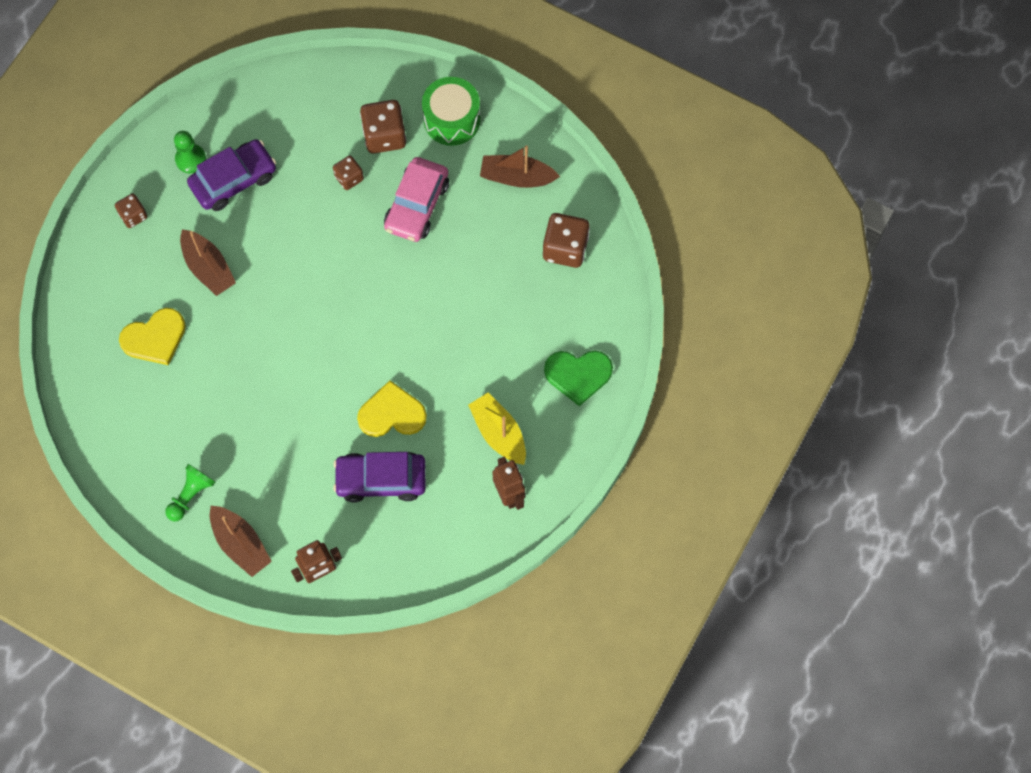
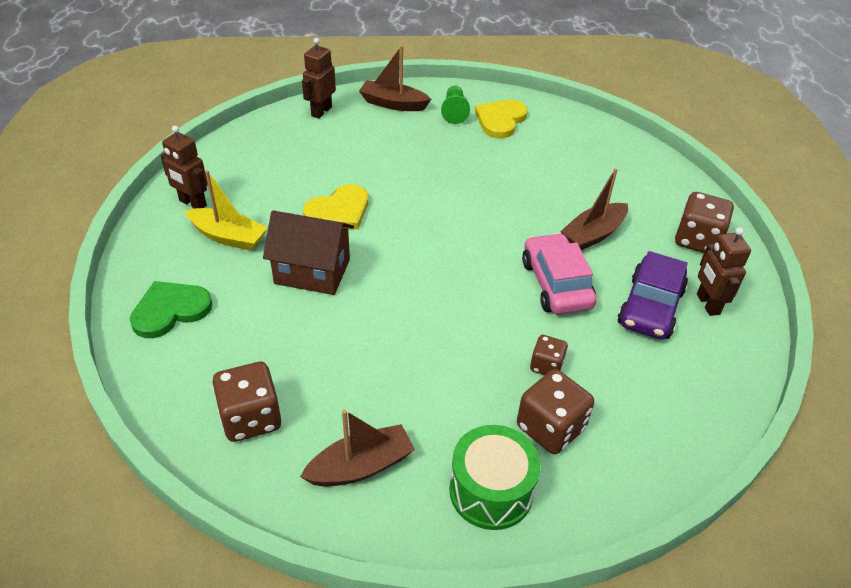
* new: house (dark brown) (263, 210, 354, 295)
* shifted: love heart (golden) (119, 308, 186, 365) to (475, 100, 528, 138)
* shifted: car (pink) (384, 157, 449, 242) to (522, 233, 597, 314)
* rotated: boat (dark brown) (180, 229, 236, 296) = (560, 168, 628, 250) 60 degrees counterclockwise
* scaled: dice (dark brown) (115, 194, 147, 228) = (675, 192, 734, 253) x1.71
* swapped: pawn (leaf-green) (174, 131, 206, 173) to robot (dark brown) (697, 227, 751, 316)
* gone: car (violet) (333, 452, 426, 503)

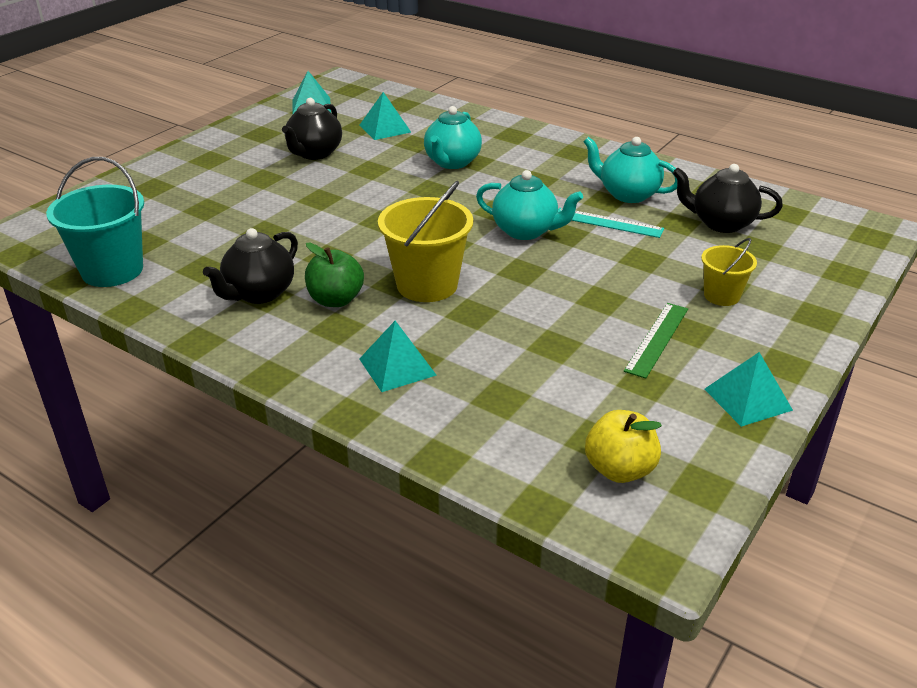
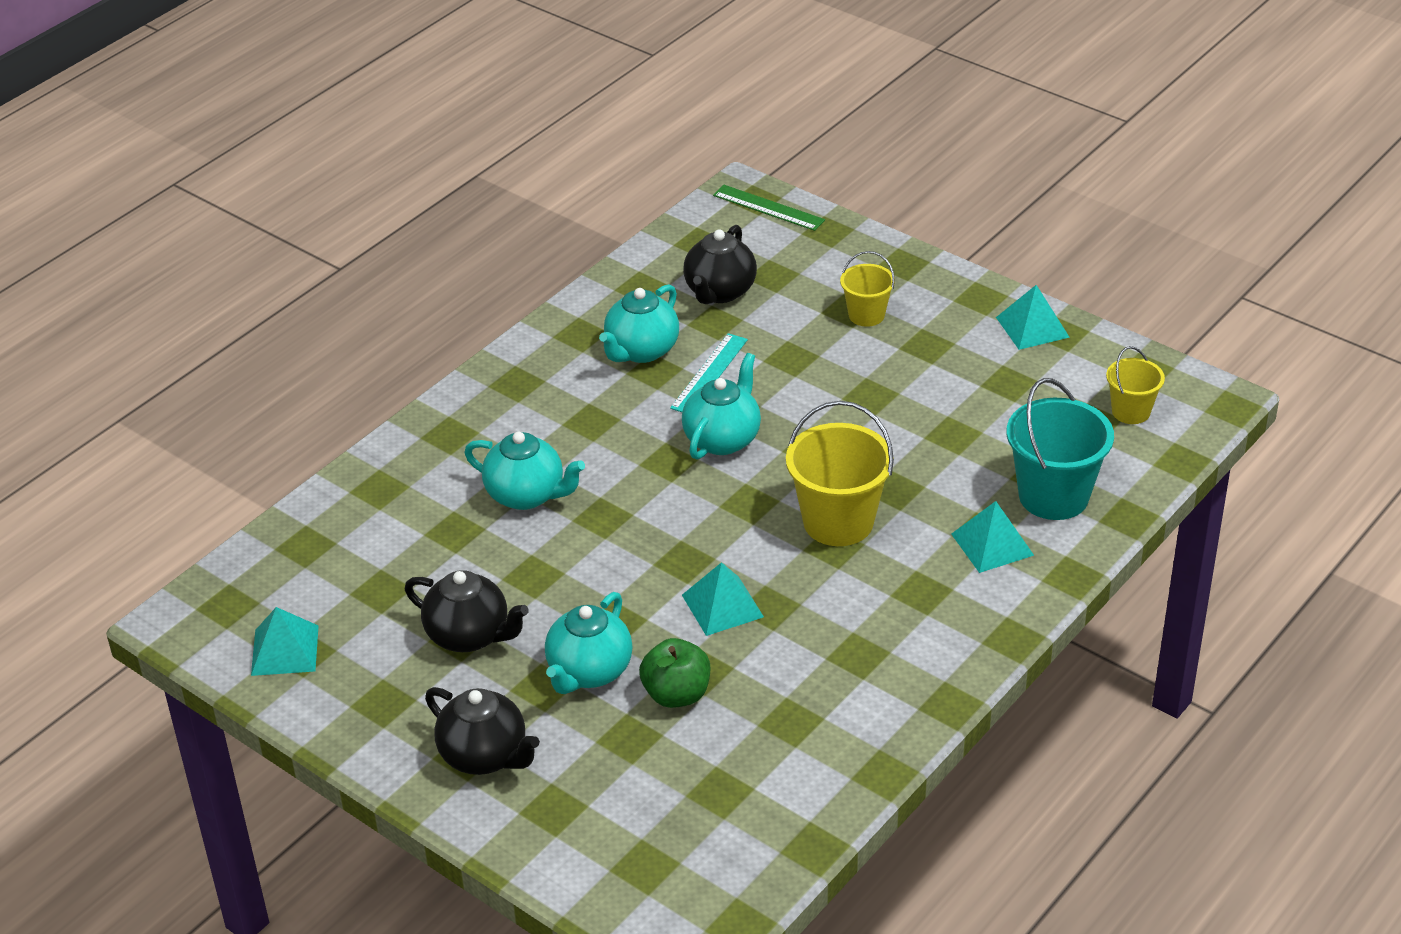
* shifted: teapot (black) (203, 228, 298, 304) to (425, 687, 540, 775)
* new: teapot (teal) (545, 592, 633, 694)
* shifted: apple fruit (leaf-green) (305, 243, 364, 307) to (639, 638, 710, 708)
* shifted: pyramid shape (teal) (360, 92, 411, 140) to (682, 562, 764, 636)
* shifted: measuring stick (leaf-green) (624, 303, 688, 379) to (713, 185, 825, 231)
* shifted: pail (teal) (46, 157, 144, 287) to (1007, 378, 1114, 520)
* swapped: apple fruit (golden) (585, 410, 662, 483) to pail (golden) (1106, 346, 1165, 424)

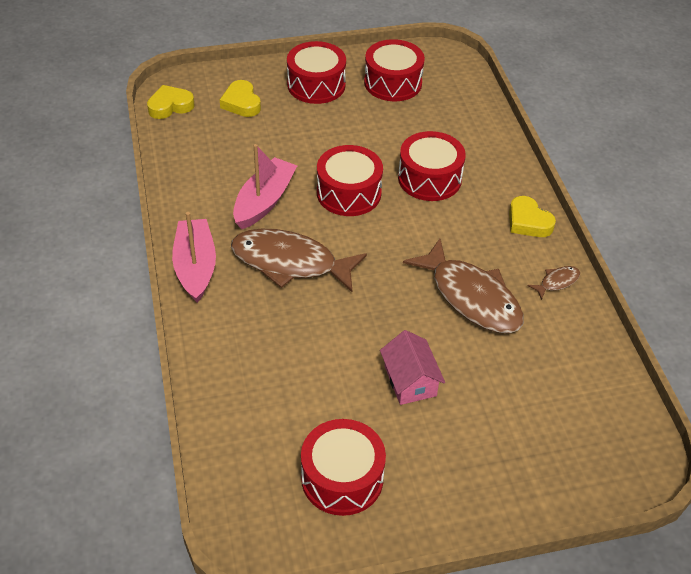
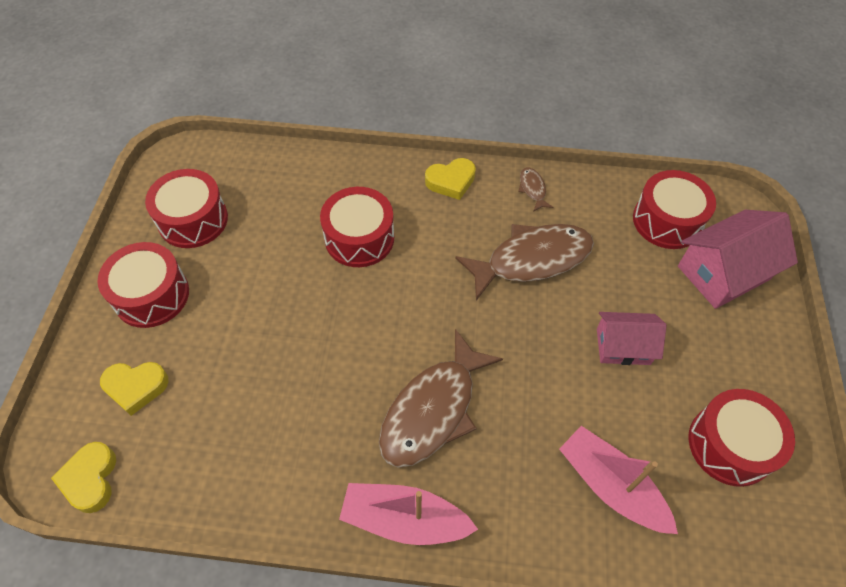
* shifted: boat (pink) (233, 144, 297, 229) to (559, 426, 678, 534)
* shifted: toy drum (red) (317, 145, 383, 216) to (633, 170, 716, 249)
* new: house (pink) (678, 210, 798, 309)

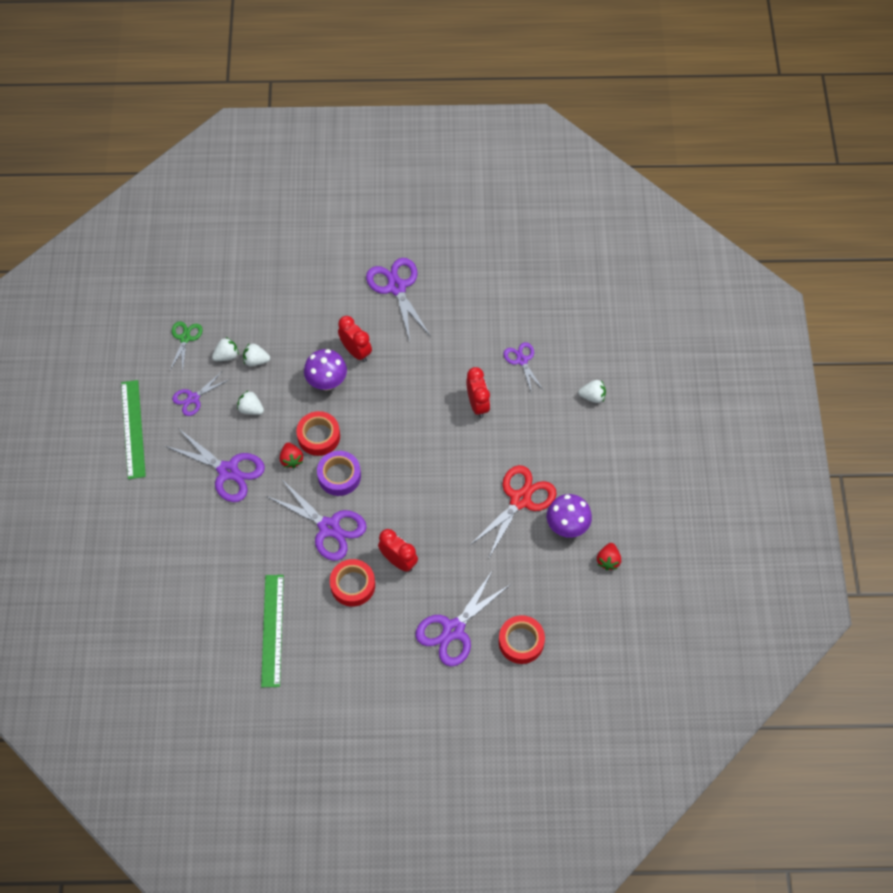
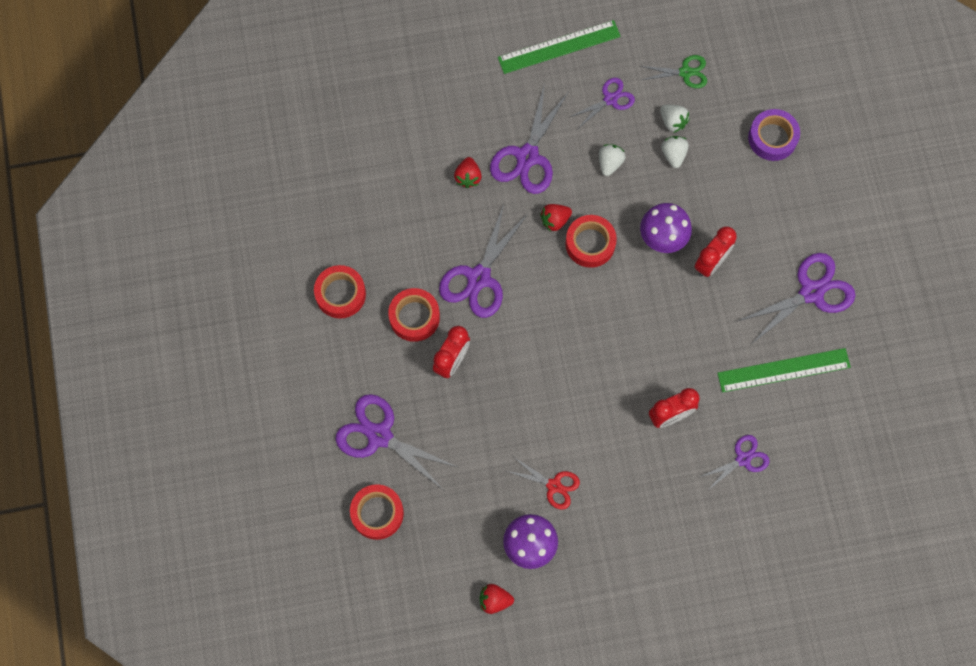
* new: roll of tape (red) (314, 265, 366, 319)
* new: strawberry (red) (454, 157, 482, 188)
* scaled: pair of scissors (red) (469, 465, 556, 558) = (507, 457, 580, 510) x0.58
* rotated: pair of scissors (violet) (172, 373, 229, 416) = (570, 78, 635, 128) 105 degrees clockwise
* shifted: measuring stick (leaf-green) (261, 575, 284, 687) to (717, 348, 851, 392)
* shifted: roll of tape (violet) (317, 451, 361, 496) to (748, 109, 800, 161)
* gone: strawberry (snow-white) (578, 380, 606, 403)

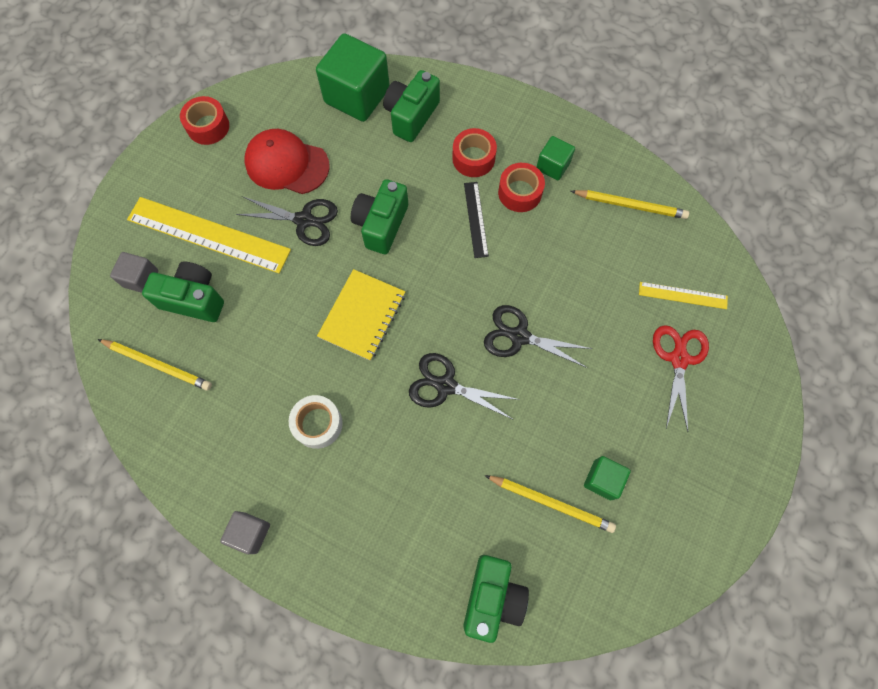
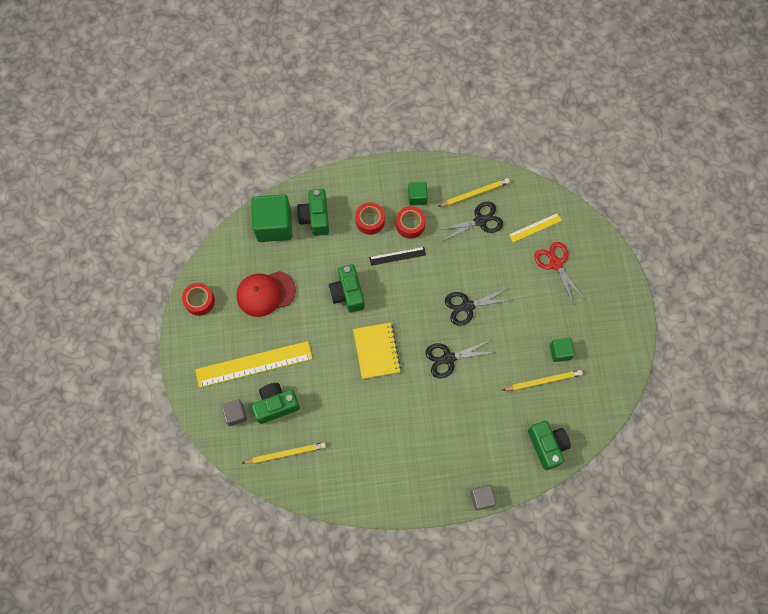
* rotated: measuring stick (black) (464, 182, 489, 258) = (369, 247, 426, 266) 60 degrees counterclockwise
* shifted: pair of scissors (black) (236, 196, 338, 246) to (438, 201, 503, 242)
* shifted: solid cube (grey) (220, 511, 270, 554) to (470, 485, 496, 511)
* gone: roll of tape (snow-white) (289, 395, 343, 449)

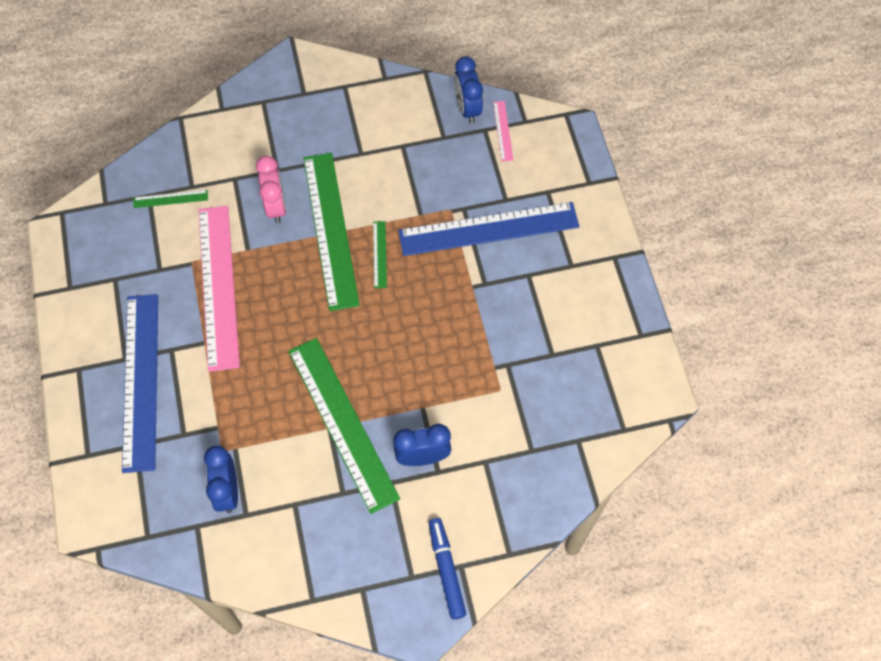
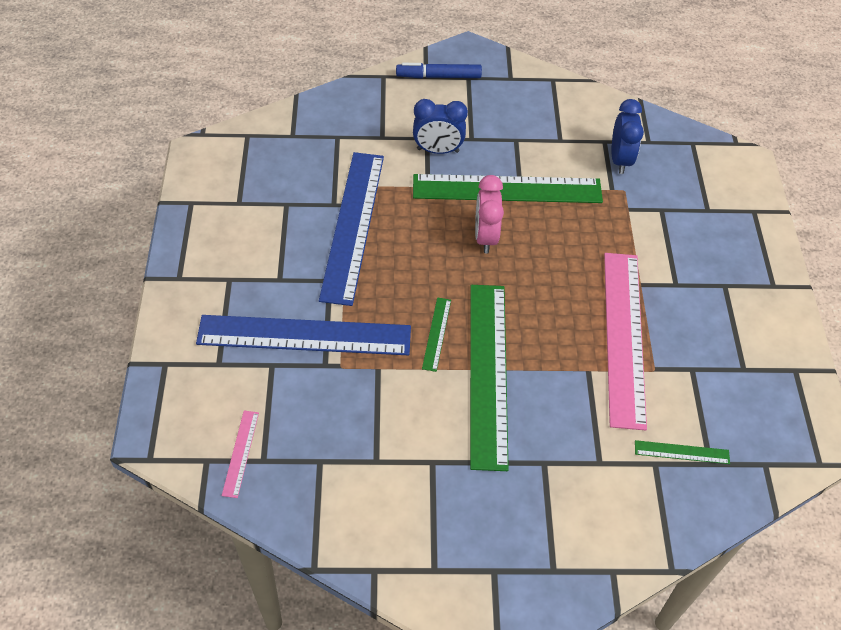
* shifted: measuring stick (blue) (122, 294, 158, 473) to (319, 152, 384, 306)
* rotated: felt pen (blue) (429, 518, 466, 619) = (396, 63, 482, 79) 90 degrees clockwise
* rotated: measuring stick (leaf-green) (288, 338, 400, 514) = (413, 174, 603, 203) 75 degrees counterclockwise
* shifted: bedside clock (pink) (256, 156, 286, 223) to (475, 175, 504, 253)
* gone: bedside clock (blue) (454, 56, 483, 124)

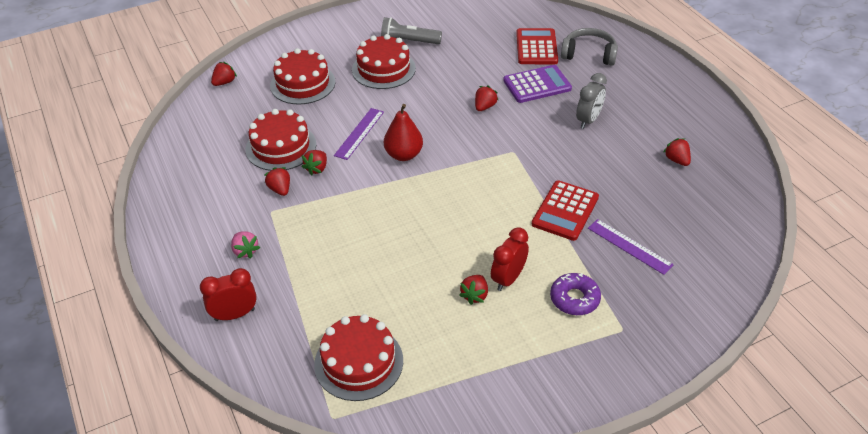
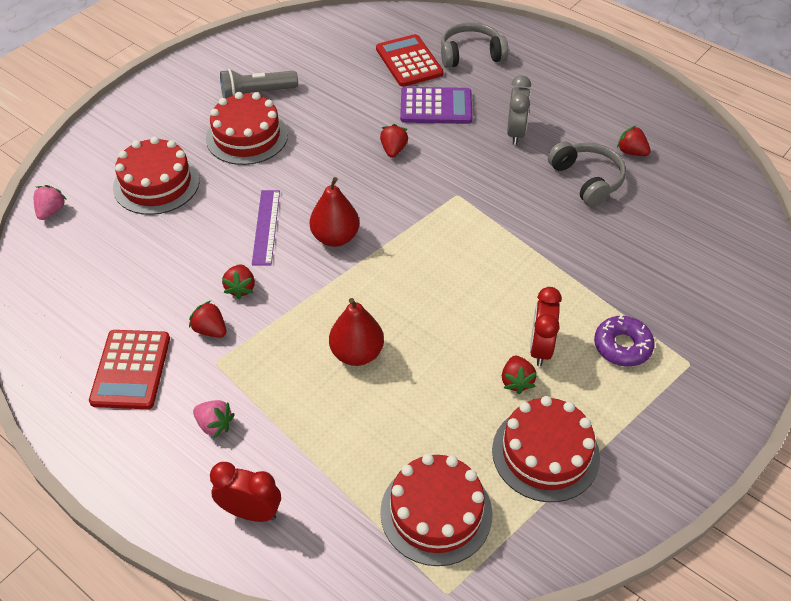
* repainted: strawberry (red) (211, 62, 237, 86) to strawberry (pink) (34, 185, 67, 220)
* shifted: calculator (red) (532, 180, 599, 241) to (89, 330, 170, 409)
* rotated: bedside clock (red) (200, 268, 257, 321) = (210, 462, 281, 522) 60 degrees clockwise
* new: pear fruit (red) (329, 298, 384, 366)
* rotated: calculator (violet) (503, 65, 572, 103) = (400, 87, 472, 124) 45 degrees clockwise
* shifted: gateau (red) (246, 109, 316, 171) to (492, 396, 600, 502)
* new: headphones (grey) (548, 142, 626, 207)
* gone: measuring stick (violet) (588, 219, 674, 275)

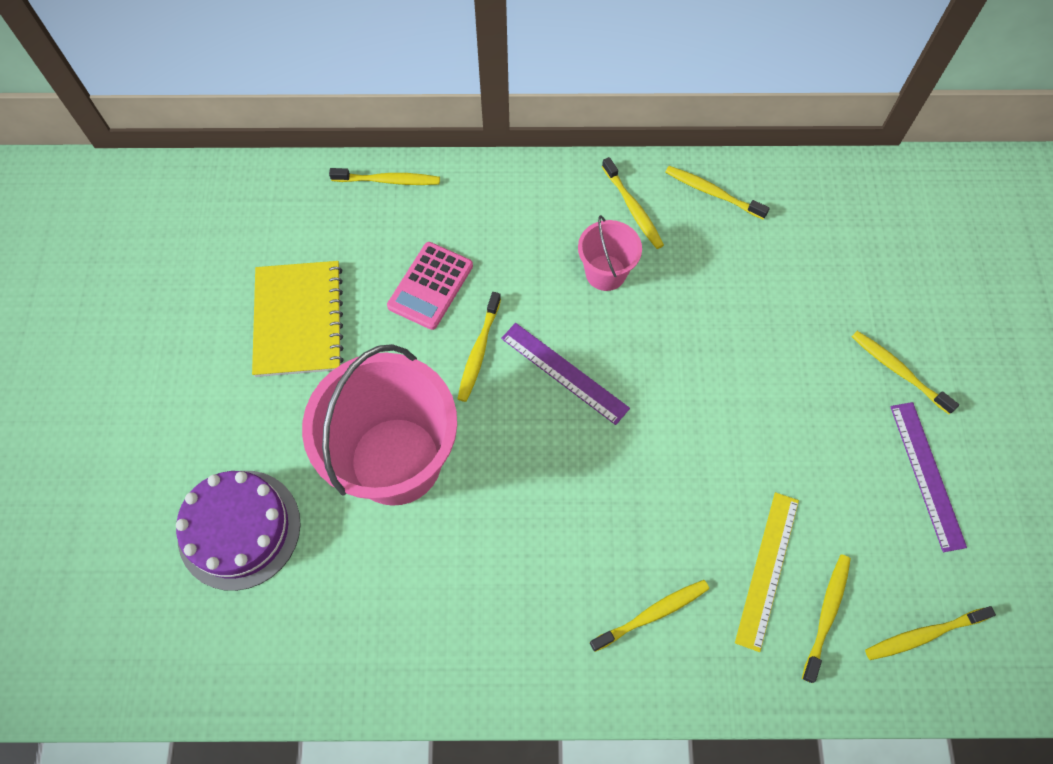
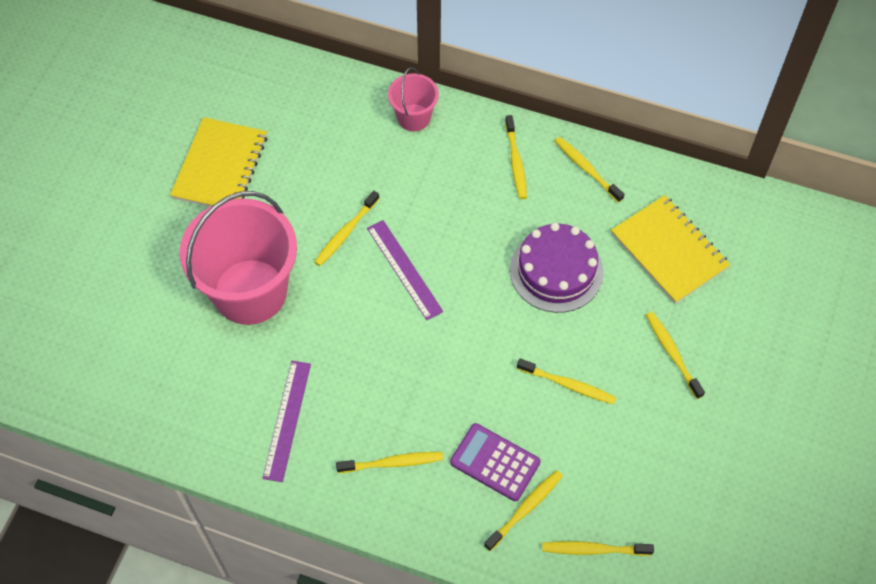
* shifted: measuring stick (violet) (890, 402, 967, 552) to (262, 361, 311, 482)
* shifted: pail (pink) (578, 215, 642, 291) to (388, 67, 439, 131)
* swapped: measuring stick (golden) (735, 492, 799, 652) to calculator (violet) (450, 423, 541, 501)
* shifted: gateau (violet) (176, 471, 301, 591) to (510, 223, 604, 313)
* shifted: dental brush (golden) (329, 168, 440, 185) to (517, 358, 616, 404)
* new: notebook (golden) (611, 195, 730, 304)
* gone: calculator (pink) (387, 242, 473, 330)

